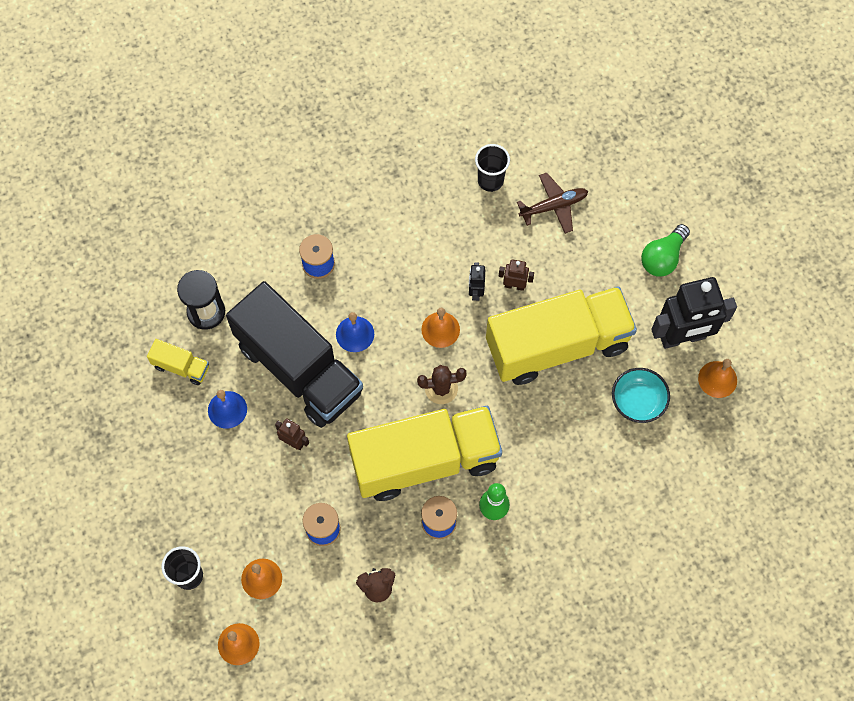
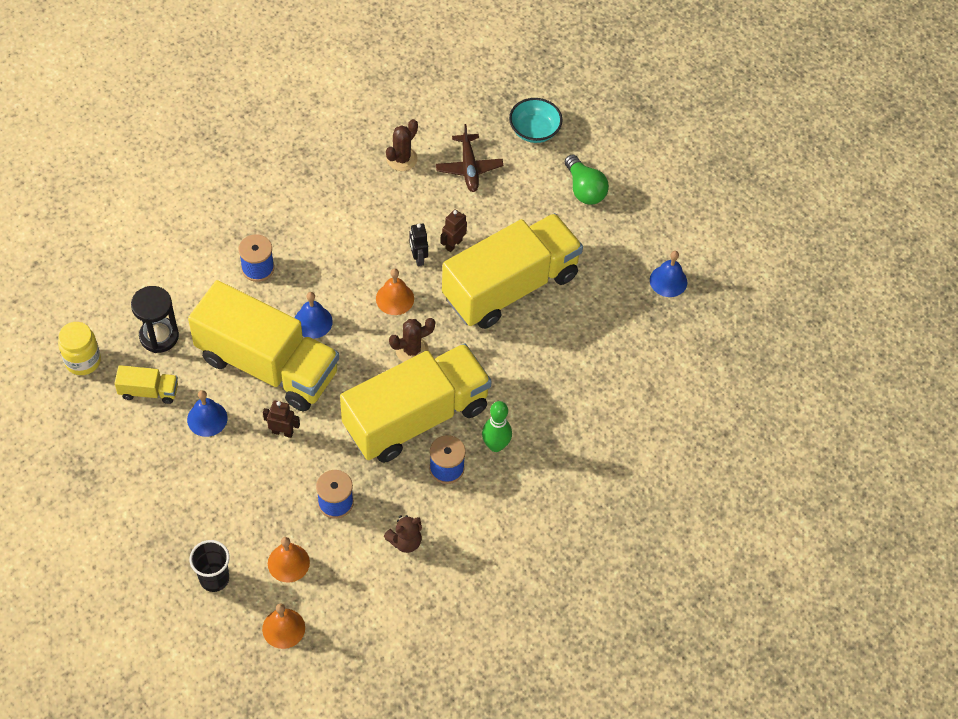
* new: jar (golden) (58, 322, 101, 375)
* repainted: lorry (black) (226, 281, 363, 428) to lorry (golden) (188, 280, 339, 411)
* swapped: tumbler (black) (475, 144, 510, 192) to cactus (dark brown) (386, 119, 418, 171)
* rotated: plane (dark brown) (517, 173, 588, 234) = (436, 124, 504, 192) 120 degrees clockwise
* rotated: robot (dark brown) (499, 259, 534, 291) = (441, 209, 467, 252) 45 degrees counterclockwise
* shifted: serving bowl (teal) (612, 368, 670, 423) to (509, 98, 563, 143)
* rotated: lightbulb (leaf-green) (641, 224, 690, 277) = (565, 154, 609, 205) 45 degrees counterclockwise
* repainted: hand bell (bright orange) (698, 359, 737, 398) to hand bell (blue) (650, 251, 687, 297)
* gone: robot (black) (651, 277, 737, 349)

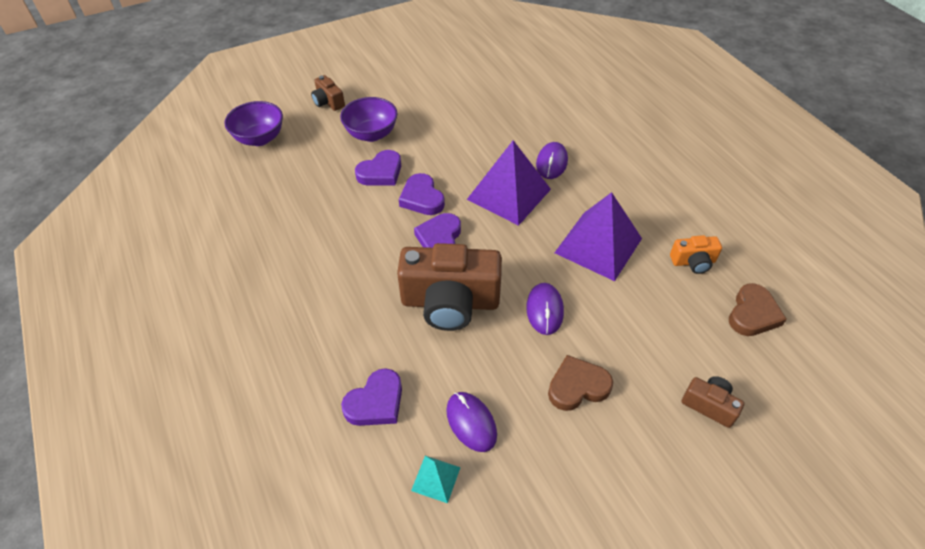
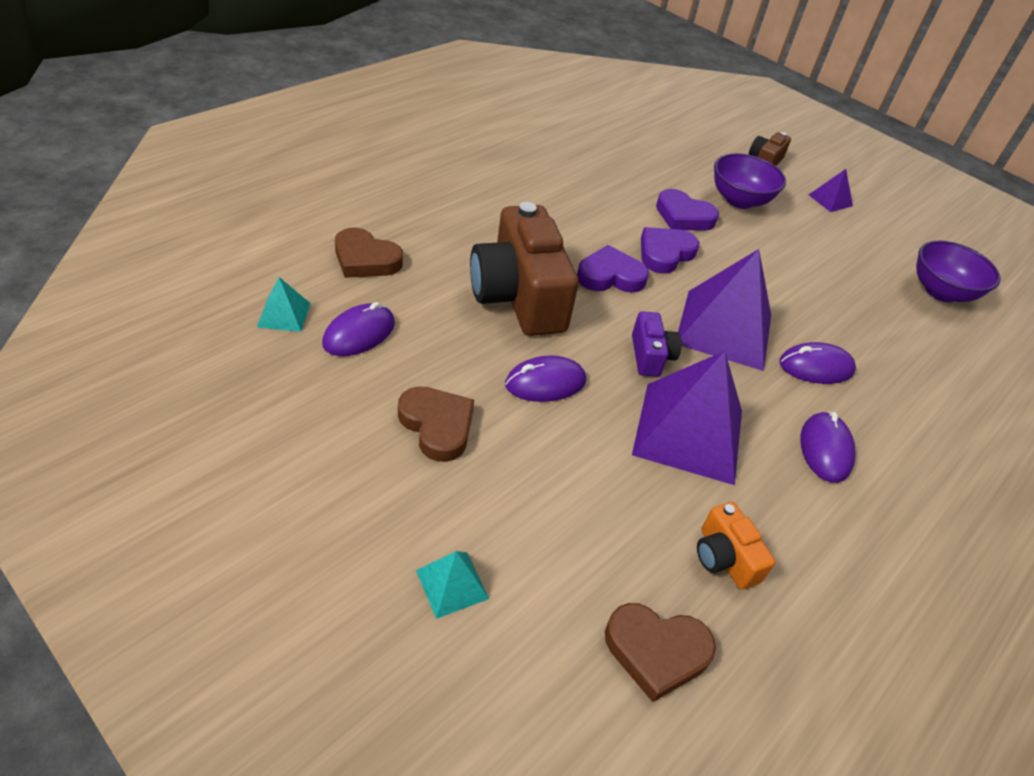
* repainted: love heart (violet) (341, 368, 402, 426) to love heart (dark brown) (335, 227, 403, 278)
* swapped: compact camera (dark brown) (682, 376, 744, 428) to pyramid shape (teal) (416, 551, 489, 619)
* new: compact camera (violet) (632, 311, 682, 377)
* new: computer mouse (violet) (801, 412, 855, 483)
* new: pyramid shape (violet) (809, 169, 853, 212)
* shifted: serving bowl (violet) (224, 101, 283, 146) to (916, 241, 1001, 303)

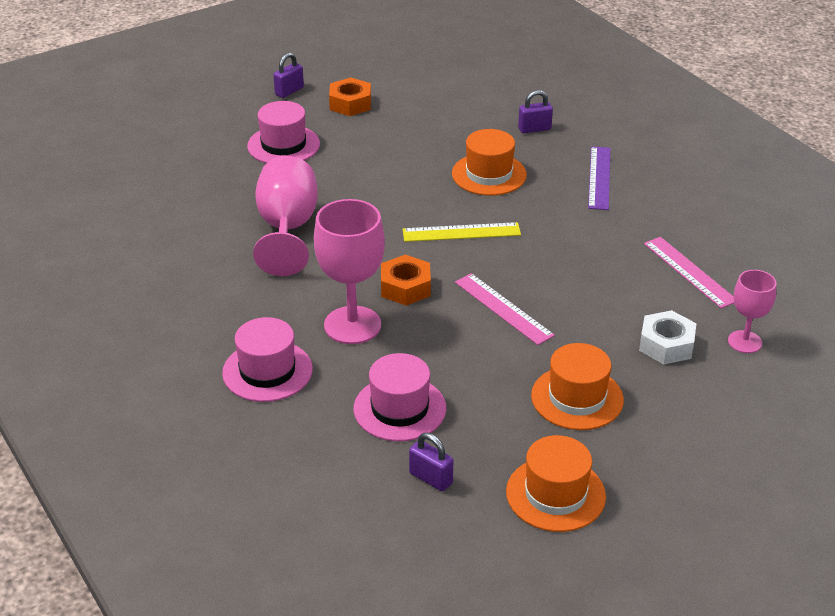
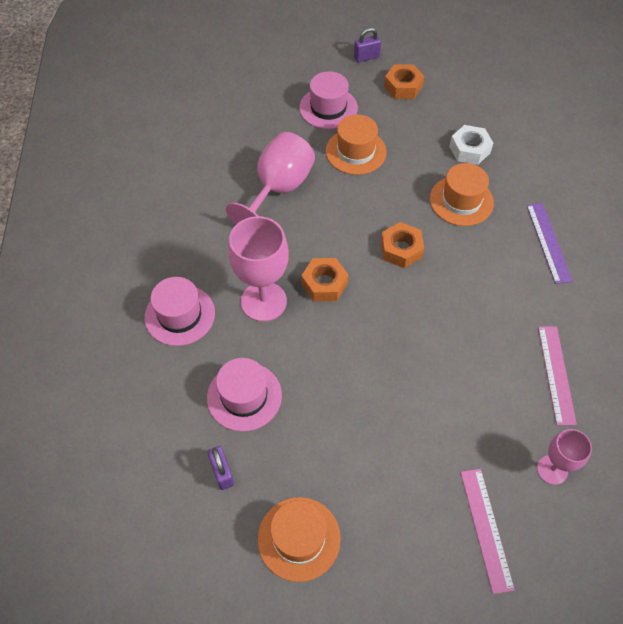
* shifted: tall hat (bright orange) (531, 343, 624, 430) to (326, 115, 387, 175)
* swapped: measuring stick (golden) (402, 222, 521, 242) to hex nut (bright orange) (381, 222, 424, 268)
* shifted: hex nut (snow-white) (639, 310, 697, 364) to (449, 125, 493, 165)
* shifted: measuring stick (pink) (455, 273, 555, 345) to (461, 469, 515, 594)
* rotated: measuring stick (violet) (588, 146, 611, 210) = (526, 203, 572, 284) 45 degrees counterclockwise
* gone: small lock (violet) (518, 90, 553, 133)

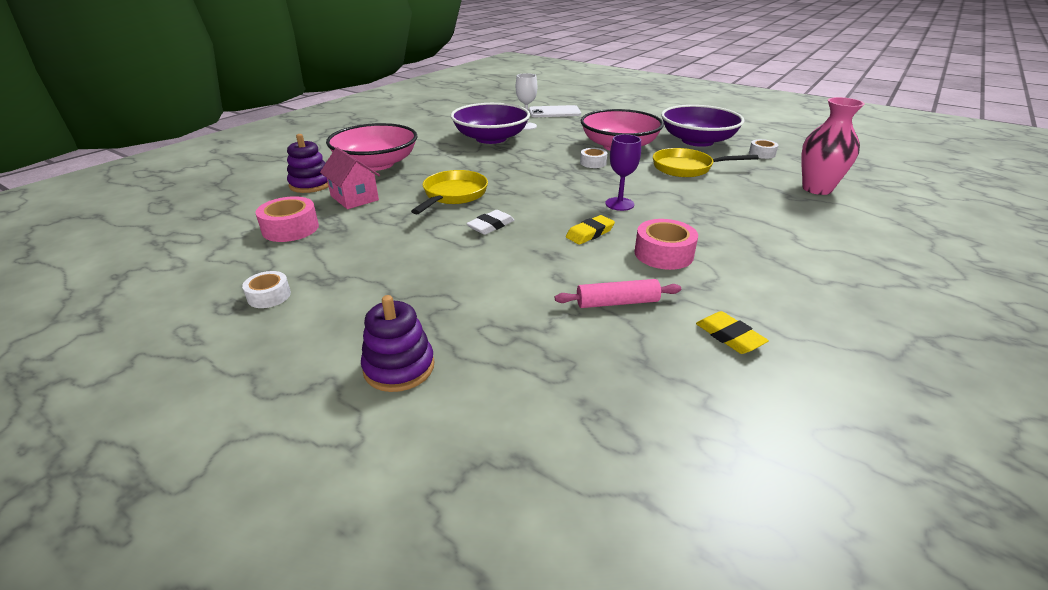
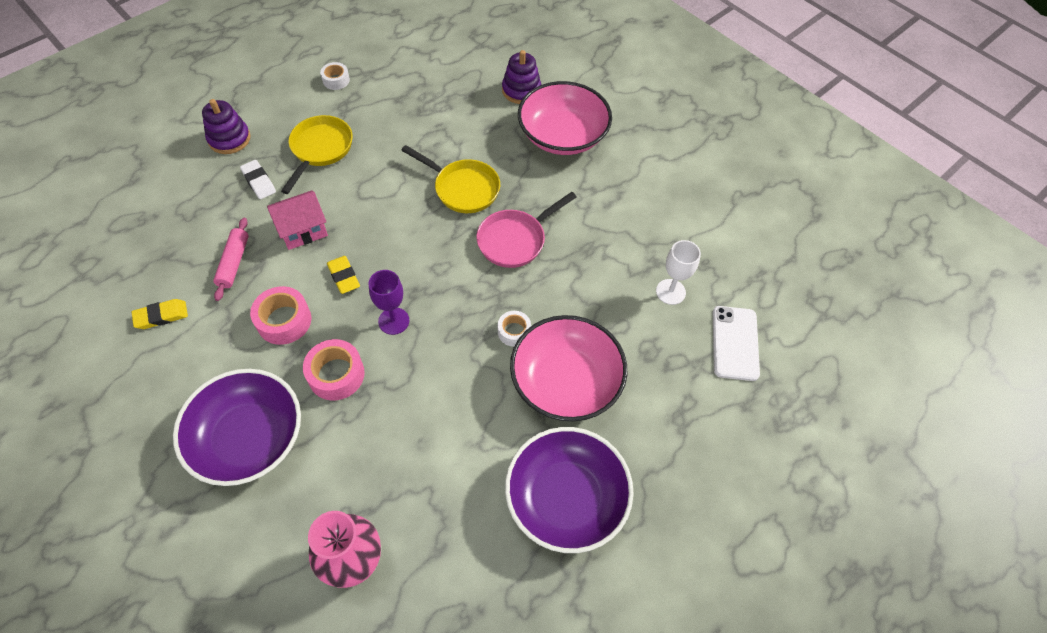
* shifted: serving bowl (violet) (451, 103, 530, 144) to (173, 369, 301, 486)
* shifted: eraser (snow-white) (466, 210, 514, 235) to (240, 160, 276, 199)
* shifted: house (pink) (320, 147, 380, 209) to (267, 190, 328, 250)
* shifted: skillet (golden) (653, 148, 758, 177) to (281, 115, 353, 194)
* shifted: roll of tape (pink) (256, 196, 319, 242) to (303, 339, 365, 400)
* new: skillet (pink) (476, 192, 576, 268)
* gone: roll of tape (snow-white) (749, 139, 778, 159)

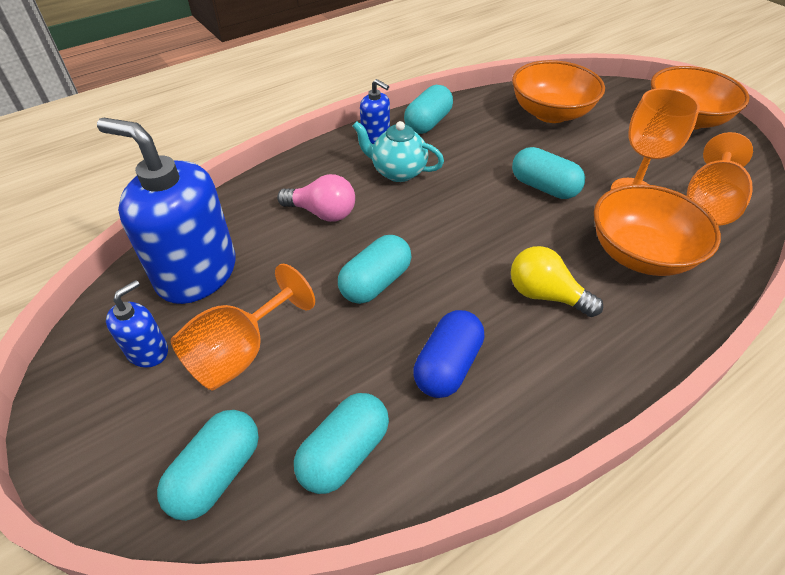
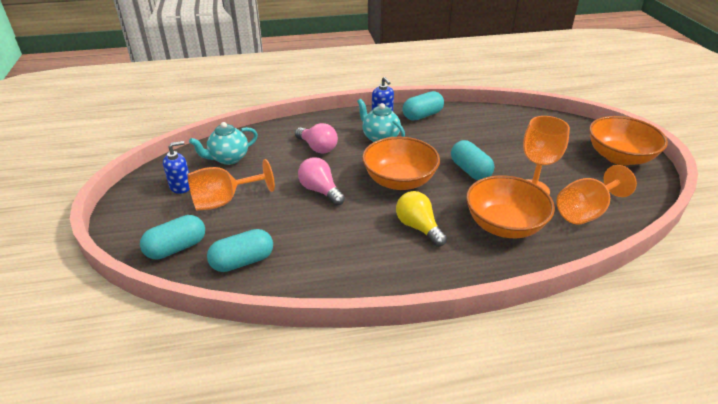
* swapped: soap pump (blue) (97, 118, 236, 304) to teapot (teal) (189, 122, 258, 165)
* swapped: pill (teal) (338, 235, 412, 304) to lightbulb (pink) (298, 157, 345, 206)
* shifted: serving bowl (bright orange) (512, 60, 605, 123) to (362, 137, 440, 190)
* gone: pill (blue) (413, 310, 484, 398)

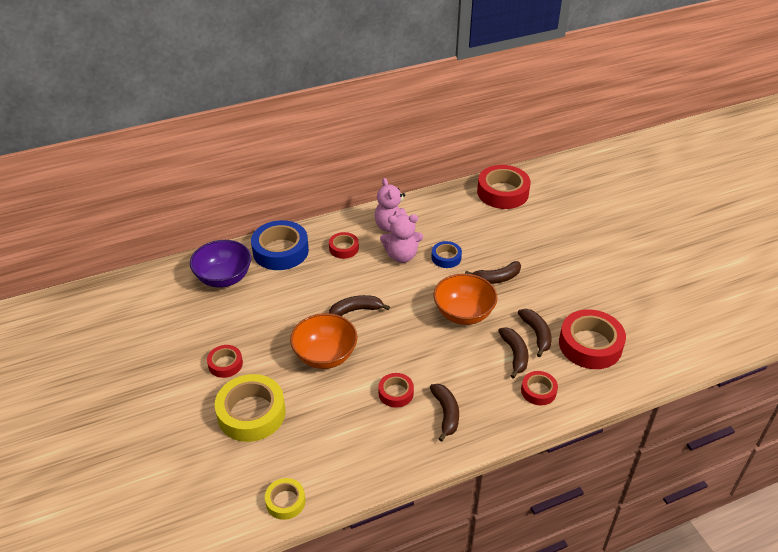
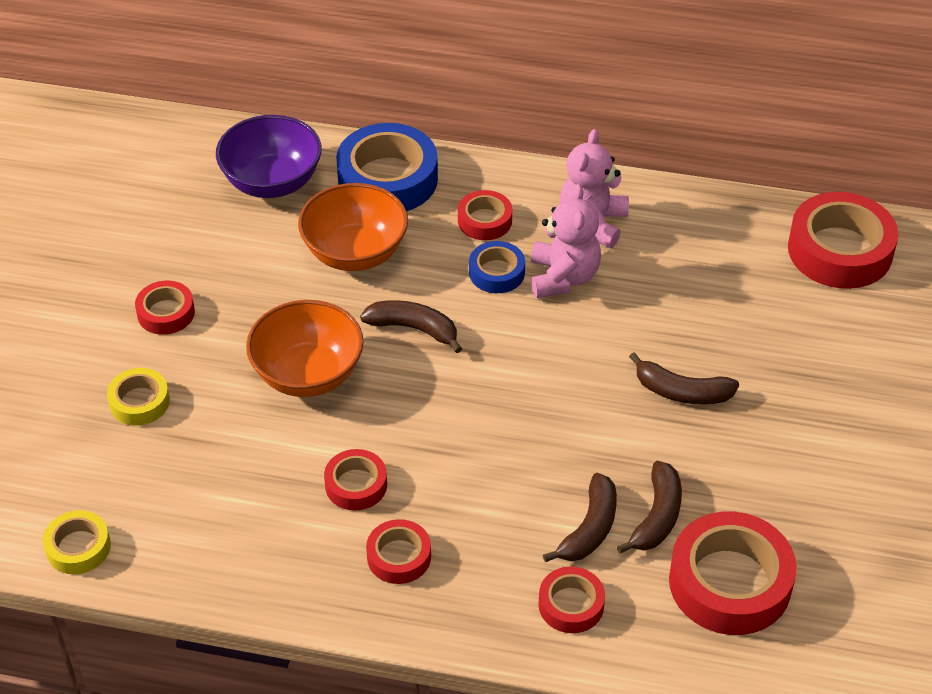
* scaled: roll of tape (golden) (215, 374, 286, 442) = (107, 368, 170, 426) x0.53
* shifted: serving bowl (bright orange) (434, 273, 497, 325) to (298, 183, 408, 271)
* swapped: banana (dark brown) (430, 384, 459, 442) to roll of tape (red) (366, 519, 431, 584)
* shifted: roll of tape (blue) (431, 241, 462, 268) to (469, 241, 525, 293)
* rotated: teddy bear (pink) (380, 214, 423, 263) = (531, 184, 601, 298) 120 degrees counterclockwise

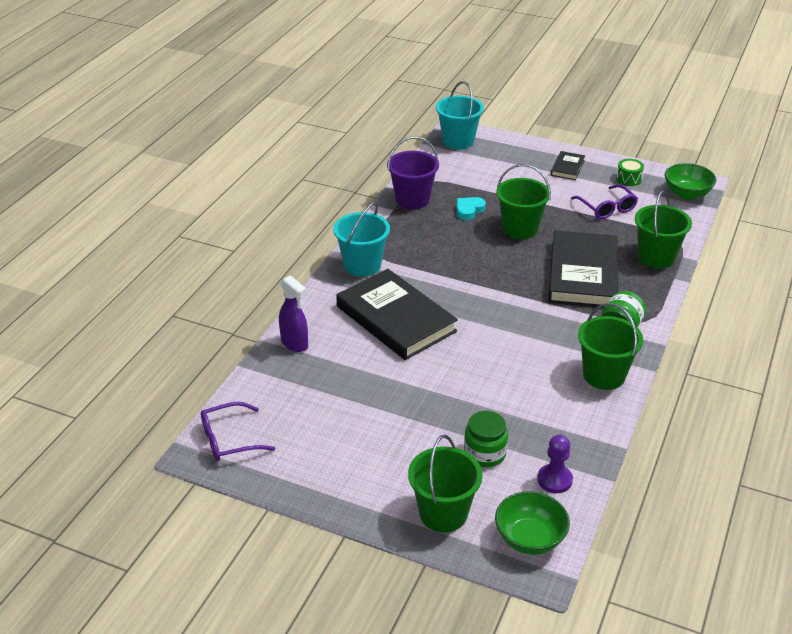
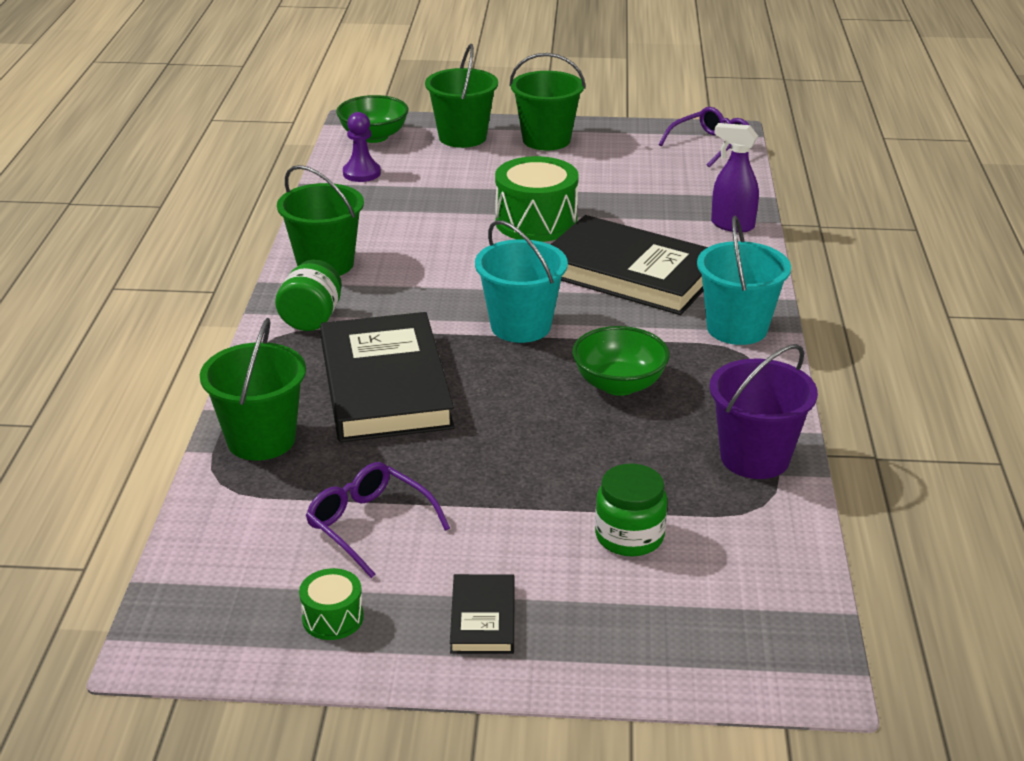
* shifted: pail (teal) (436, 81, 484, 150) to (475, 220, 568, 343)
* new: toy drum (leaf-green) (495, 156, 579, 242)
* shifted: pail (leaf-green) (496, 164, 551, 239) to (509, 53, 586, 150)
* shifted: serving bowl (leaf-green) (665, 163, 717, 200) to (572, 326, 670, 396)
* shifted: jar (leaf-green) (464, 411, 508, 467) to (595, 464, 667, 557)
* gone: love heart (teal) (457, 197, 486, 220)

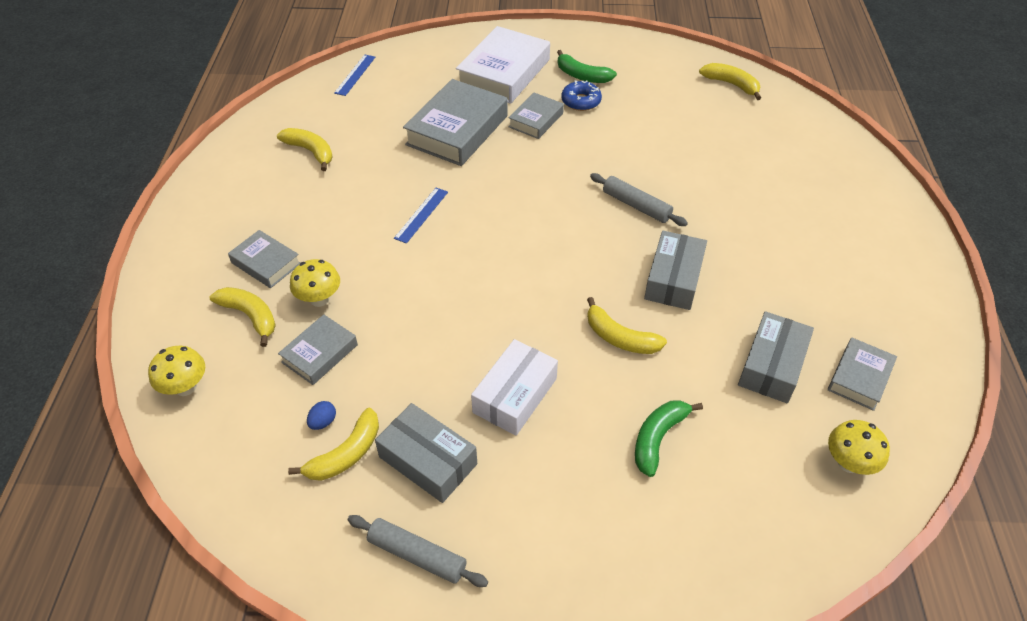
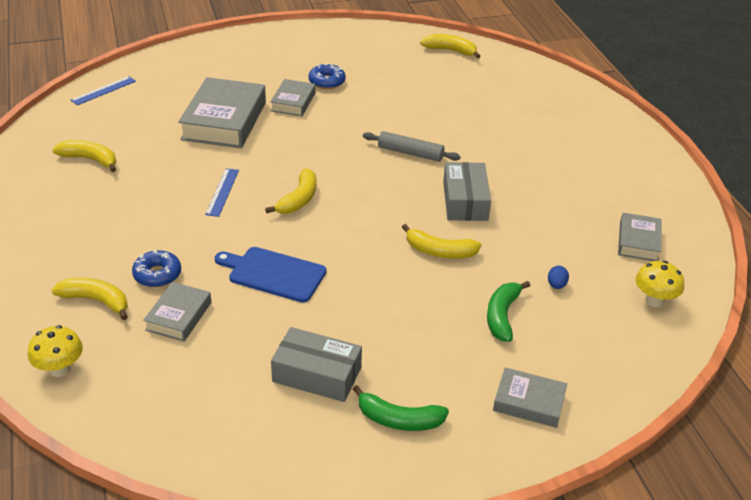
* rotated: measuring stick (blue) (334, 54, 375, 96) = (71, 76, 136, 105) 45 degrees clockwise
* swapped: mushroom (golden) (290, 259, 340, 307) to doughnut (blue) (132, 250, 181, 287)
* new: chopping board (blue) (215, 247, 327, 303)
* shifted: banana (golden) (288, 408, 379, 481) to (265, 169, 316, 214)
* shifted: banana (leaf-green) (557, 50, 617, 83) to (353, 385, 449, 431)
* shifted: hardback (grey) (228, 230, 300, 288) to (493, 367, 567, 428)
* shifted: toy egg (blue) (307, 401, 336, 430) to (548, 266, 569, 289)
* gone: dough roller (grey) (348, 515, 488, 587)
* gone: hardback (snow-white) (456, 26, 550, 104)
* gone: package (snow-white) (471, 339, 558, 436)
* gone: package (grey) (738, 311, 814, 403)

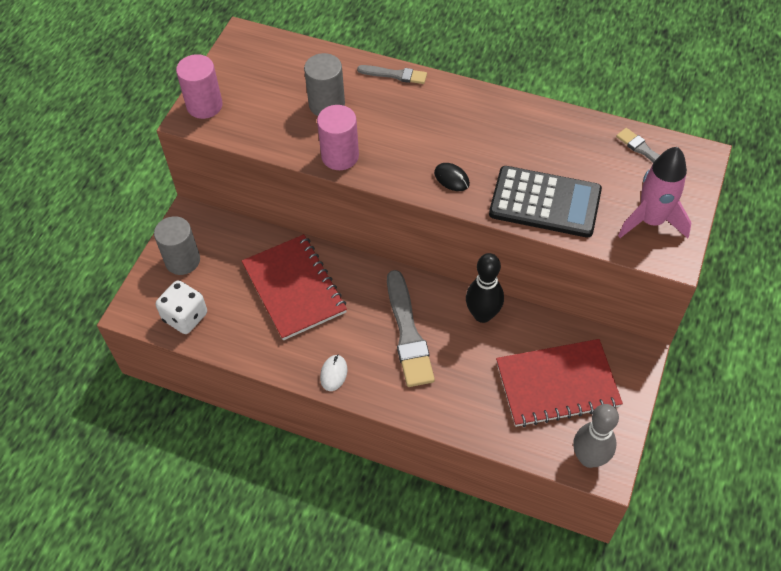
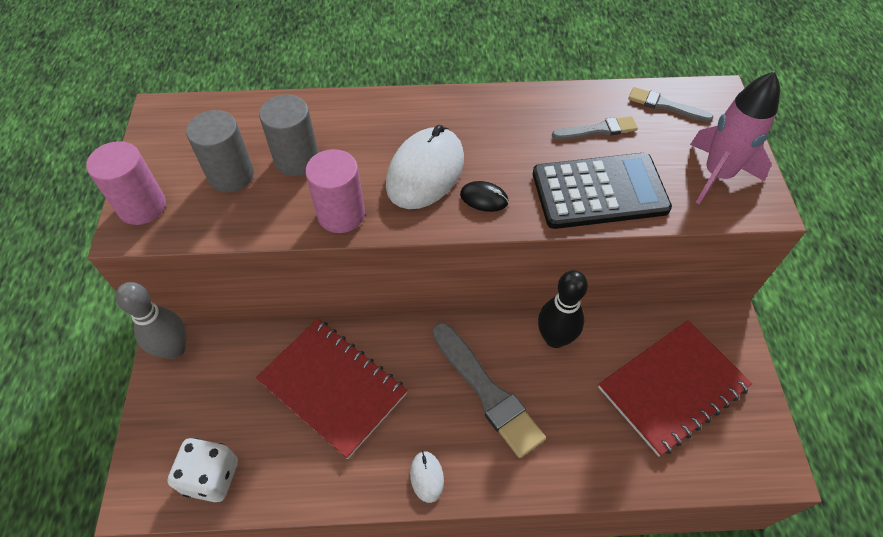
* shifted: tenpin (grey) (573, 404, 619, 468) to (116, 282, 186, 359)
* shifted: solid cylinder (grey) (154, 216, 200, 275) to (186, 110, 254, 192)
* new: computer mouse (snow-white) (386, 125, 464, 209)
* shifted: paint brush (grey) (357, 65, 427, 84) to (552, 116, 638, 140)

